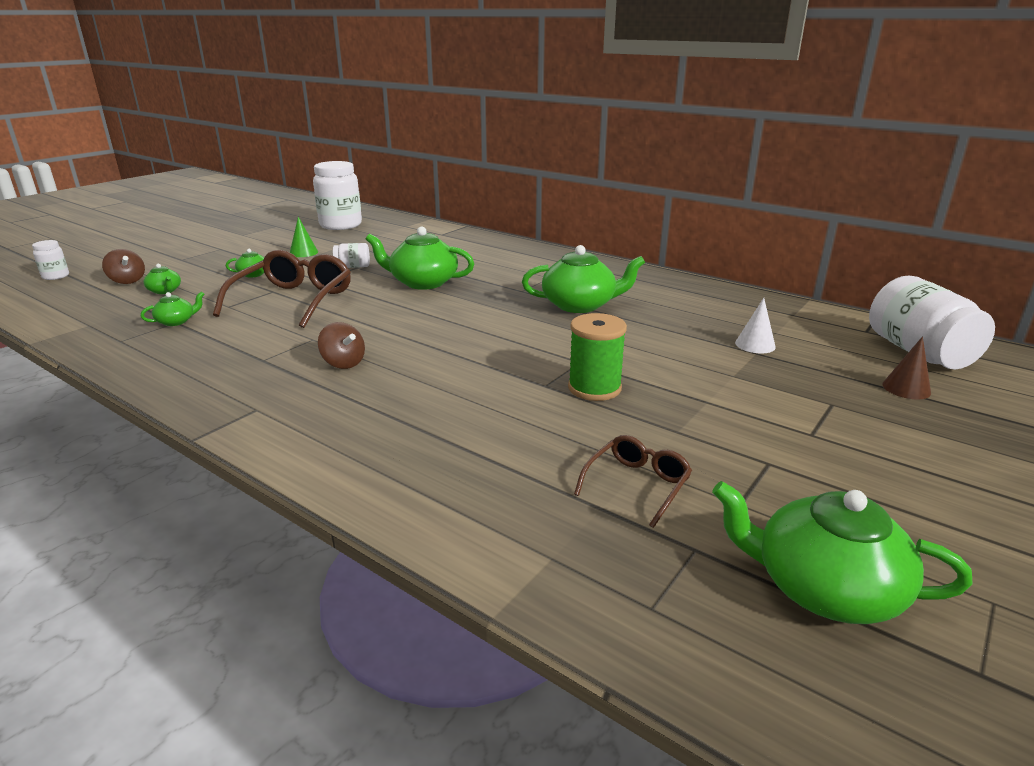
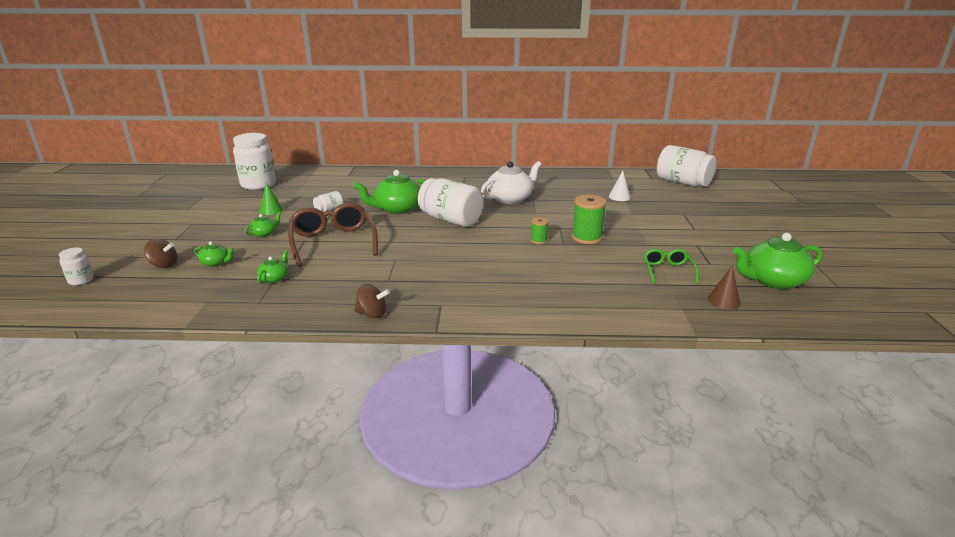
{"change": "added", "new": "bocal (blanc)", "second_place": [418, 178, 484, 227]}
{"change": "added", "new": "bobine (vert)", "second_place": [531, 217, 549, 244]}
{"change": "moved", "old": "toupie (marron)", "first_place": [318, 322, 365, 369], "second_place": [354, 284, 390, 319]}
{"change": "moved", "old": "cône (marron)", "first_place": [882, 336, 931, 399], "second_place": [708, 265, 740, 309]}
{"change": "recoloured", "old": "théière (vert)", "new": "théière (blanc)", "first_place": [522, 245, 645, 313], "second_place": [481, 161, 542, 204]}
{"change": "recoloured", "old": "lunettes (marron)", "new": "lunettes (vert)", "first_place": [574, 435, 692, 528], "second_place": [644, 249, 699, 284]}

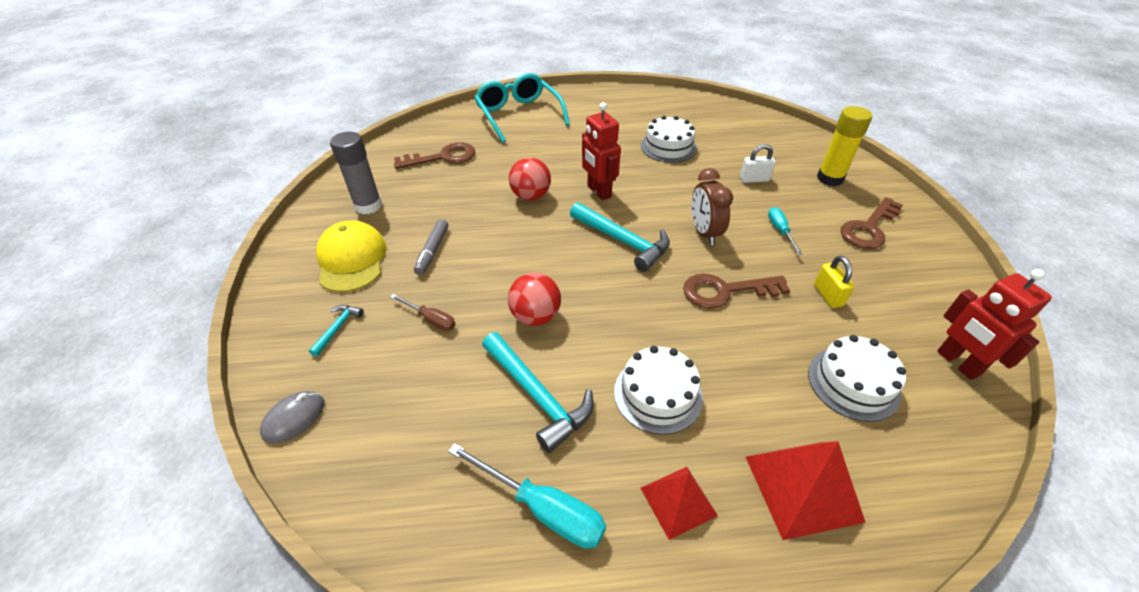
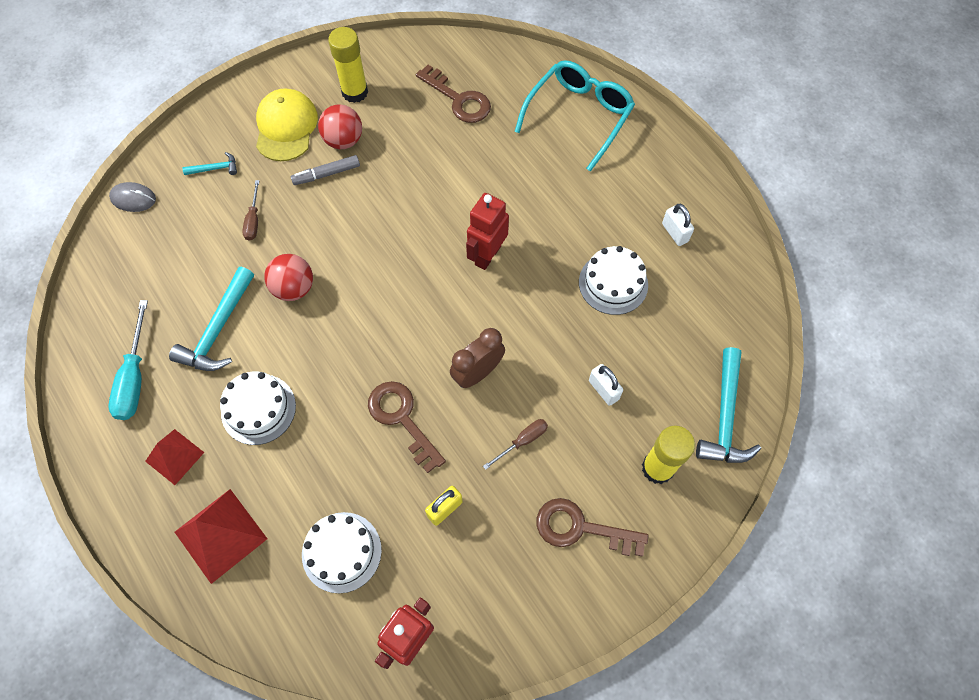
{"change": "added", "new": "cadenas (blanc)", "second_place": [662, 204, 694, 246]}
{"change": "moved", "old": "balle (rouge)", "first_place": [509, 158, 551, 201], "second_place": [318, 104, 362, 149]}
{"change": "moved", "old": "marteau (turquoise)", "first_place": [570, 202, 670, 272], "second_place": [696, 347, 761, 463]}
{"change": "recoloured", "old": "bâton de colle (gris)", "new": "bâton de colle (jaune)", "first_place": [330, 132, 382, 214], "second_place": [328, 27, 368, 103]}
{"change": "recoloured", "old": "tournevis (turquoise)", "new": "tournevis (marron)", "first_place": [768, 207, 803, 255], "second_place": [483, 419, 548, 470]}
{"change": "turned", "old": "casquette (jaune)", "first_place": [316, 220, 387, 292], "second_place": [256, 88, 318, 161], "degrees": -45}

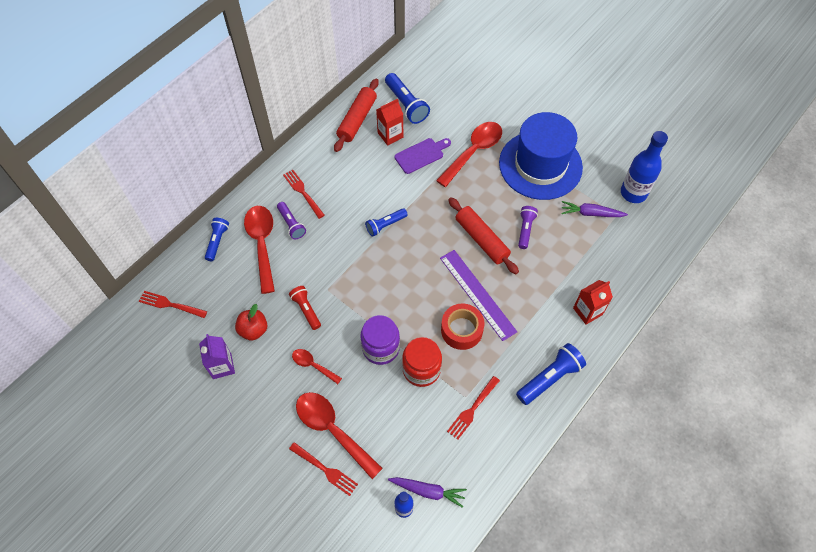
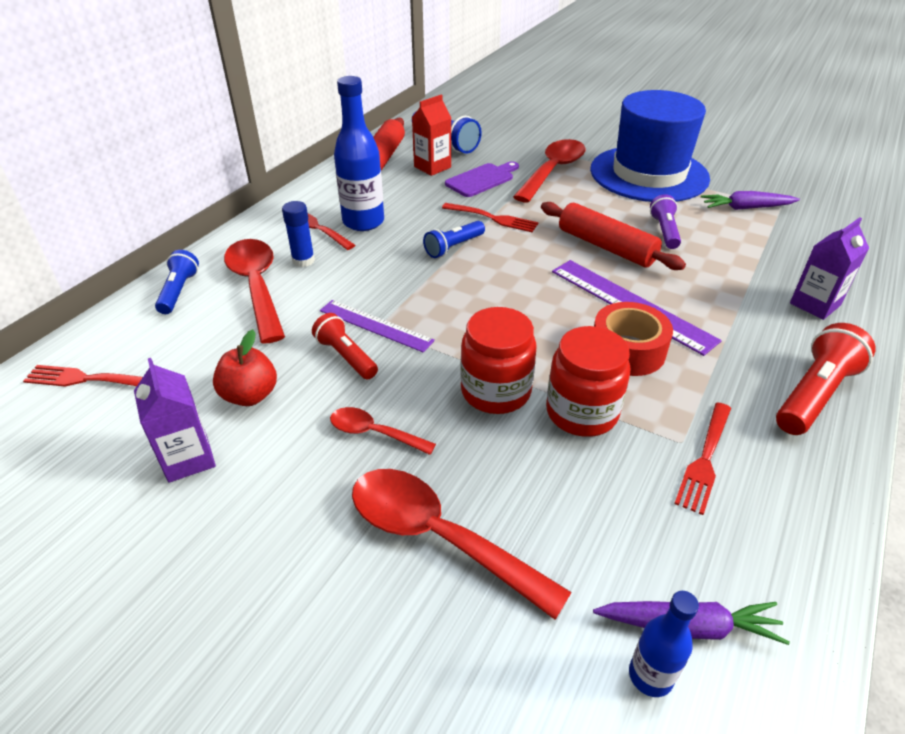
{"change": "added", "new": "règle (violet)", "second_place": [320, 300, 435, 352]}
{"change": "moved", "old": "fourchette (rouge)", "first_place": [289, 442, 358, 496], "second_place": [442, 203, 539, 232]}
{"change": "moved", "old": "bouteille (bleu)", "first_place": [621, 131, 668, 203], "second_place": [334, 76, 384, 231]}
{"change": "replaced", "old": "lampe de poche (violet)", "new": "bâton de colle (bleu)", "first_place": [277, 202, 306, 239], "second_place": [282, 201, 315, 267]}
{"change": "recoloured", "old": "bocal (violet)", "new": "bocal (rouge)", "first_place": [360, 315, 400, 365], "second_place": [460, 307, 537, 414]}
{"change": "recoloured", "old": "lampe de poche (bleu)", "new": "lampe de poche (rouge)", "first_place": [516, 343, 586, 405], "second_place": [776, 323, 876, 435]}
{"change": "recoloured", "old": "brique de lait (rouge)", "new": "brique de lait (violet)", "first_place": [573, 280, 613, 325], "second_place": [790, 217, 869, 320]}

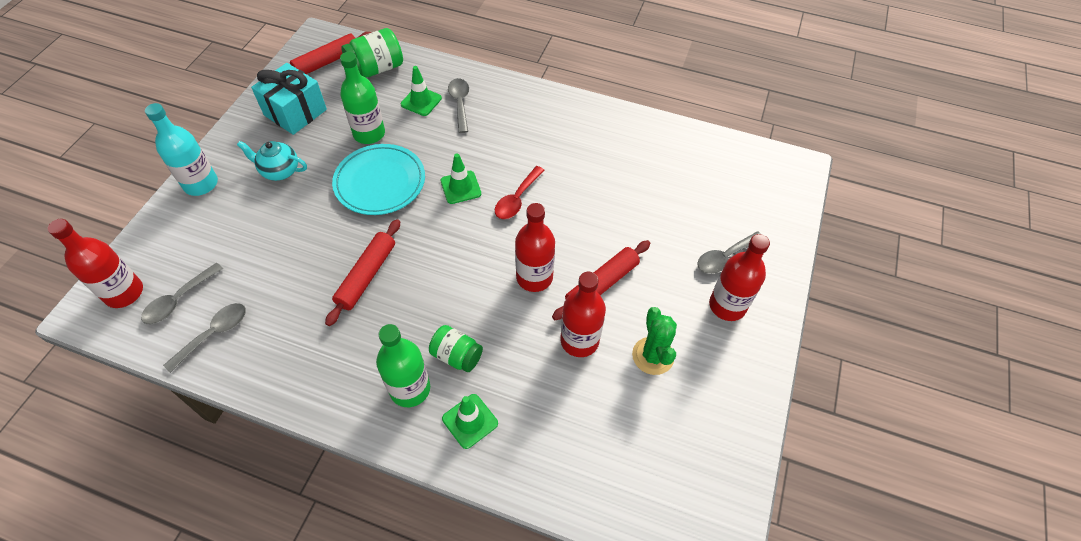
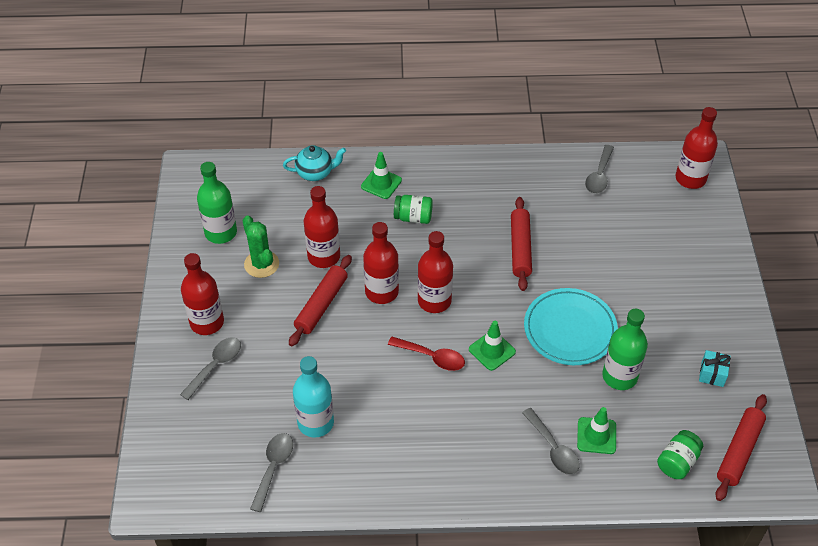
{"change": "added", "new": "bouteille (rouge)", "second_place": [417, 231, 453, 313]}
{"change": "moved", "old": "cuillère (gris)", "first_place": [141, 263, 223, 324], "second_place": [250, 433, 293, 512]}
{"change": "moved", "old": "bouteille (turquoise)", "first_place": [145, 103, 218, 196], "second_place": [293, 356, 334, 438]}
{"change": "moved", "old": "théière (turquoise)", "first_place": [237, 141, 307, 181], "second_place": [283, 145, 346, 181]}
{"change": "moved", "old": "bouteille (vert)", "first_place": [376, 324, 430, 407], "second_place": [197, 162, 237, 244]}
{"change": "turned", "old": "cuillère (rouge)", "first_place": [495, 166, 545, 219], "second_place": [388, 337, 465, 371], "degrees": 105}
{"change": "resized", "old": "cadeau (turquoise)", "first_place": [251, 63, 327, 135], "second_place": [699, 350, 731, 387], "factor": 0.5}
{"change": "resized", "old": "bocal (vert)", "first_place": [341, 28, 403, 77], "second_place": [657, 430, 703, 479], "factor": 0.67}

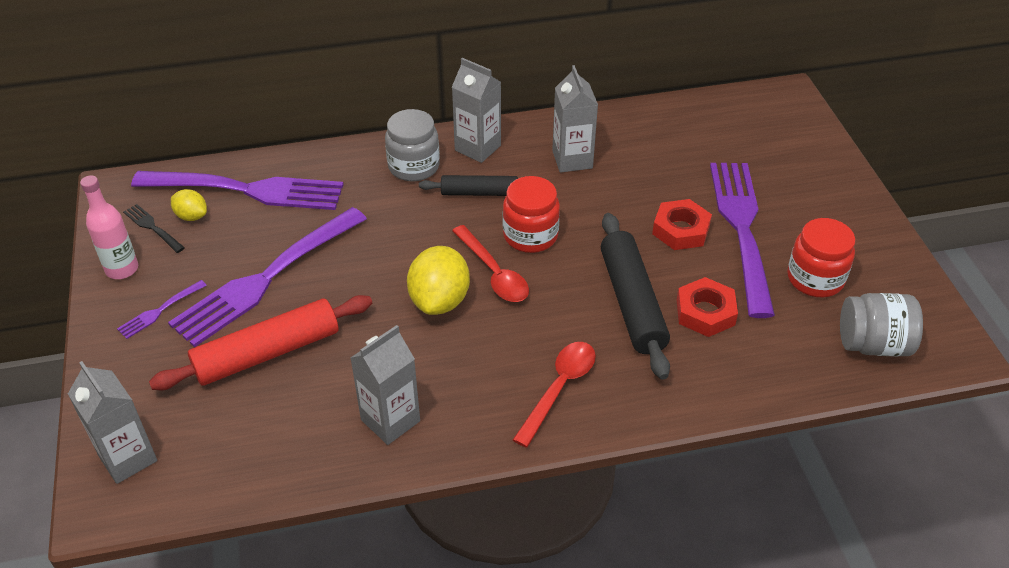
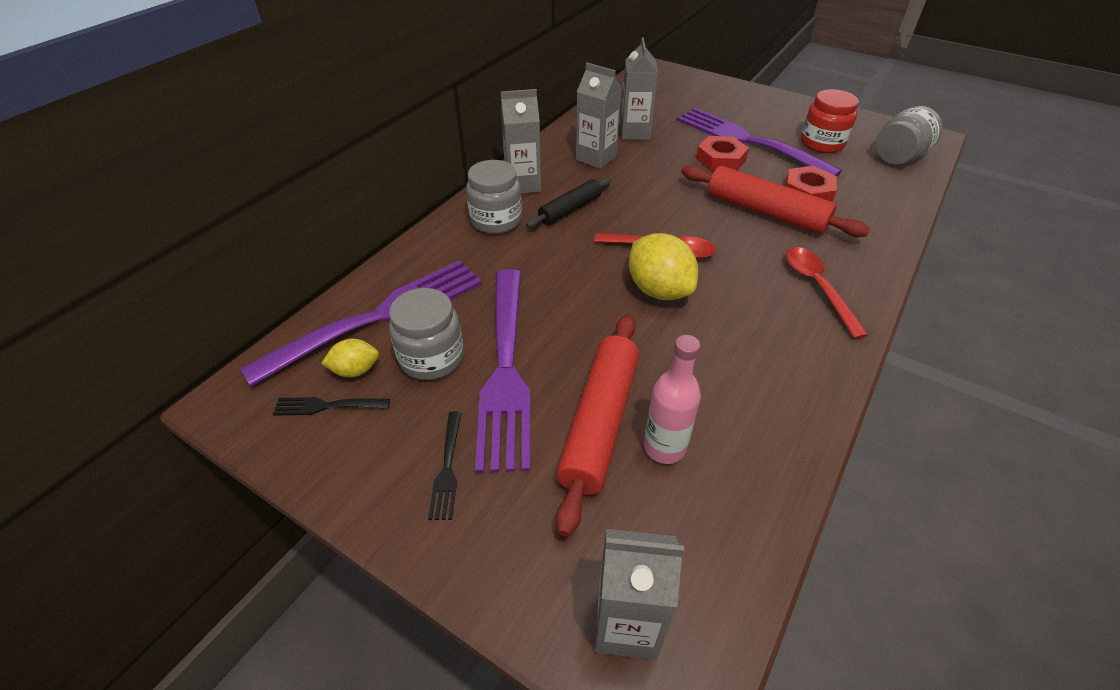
{"change": "removed", "old": "bocal (rouge)", "first_place": [503, 176, 560, 253]}
{"change": "added", "new": "bocal (gris)", "second_place": [389, 288, 464, 380]}
{"change": "moved", "old": "bouteille (rose)", "first_place": [80, 175, 138, 279], "second_place": [644, 335, 701, 464]}
{"change": "moved", "old": "brique de lait (gris)", "first_place": [351, 325, 420, 445], "second_place": [620, 38, 658, 140]}
{"change": "recoloured", "old": "fourchette (violet)", "new": "fourchette (noir)", "first_place": [117, 280, 207, 339], "second_place": [428, 411, 461, 520]}
{"change": "recoloured", "old": "rouleau à pâtisserie (noir)", "new": "rouleau à pâtisserie (rouge)", "first_place": [601, 213, 670, 380], "second_place": [681, 165, 870, 237]}

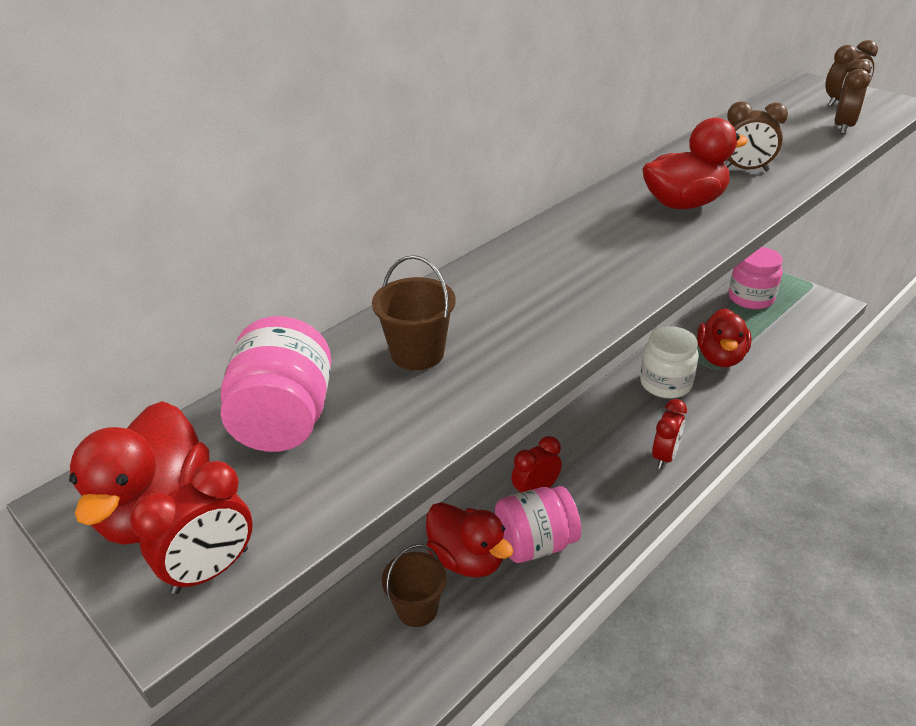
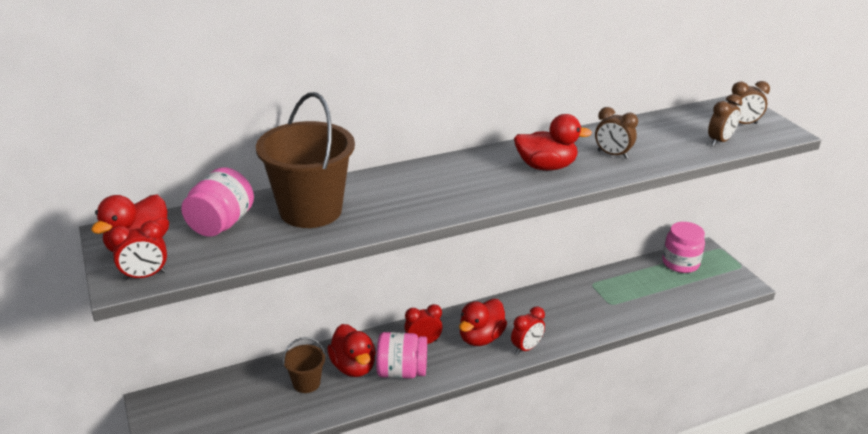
{"change": "removed", "old": "bocal (blanc)", "first_place": [640, 326, 699, 399]}
{"change": "moved", "old": "canard (rouge)", "first_place": [697, 308, 752, 367], "second_place": [459, 299, 507, 346]}
{"change": "resized", "old": "seau (marron)", "first_place": [372, 255, 456, 370], "second_place": [256, 92, 355, 228], "factor": 2.01}

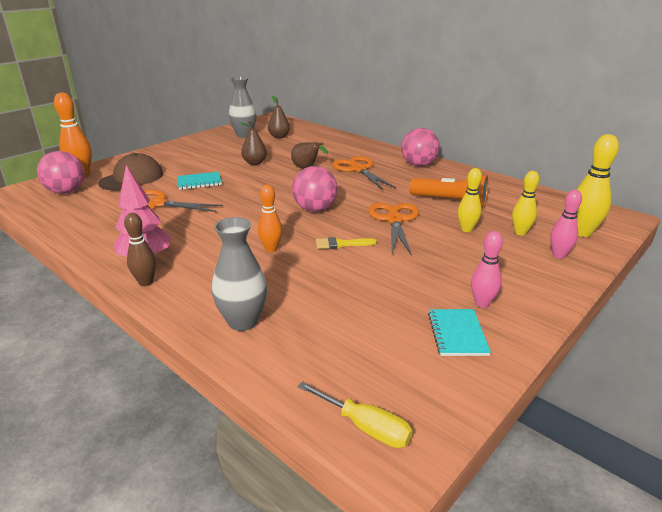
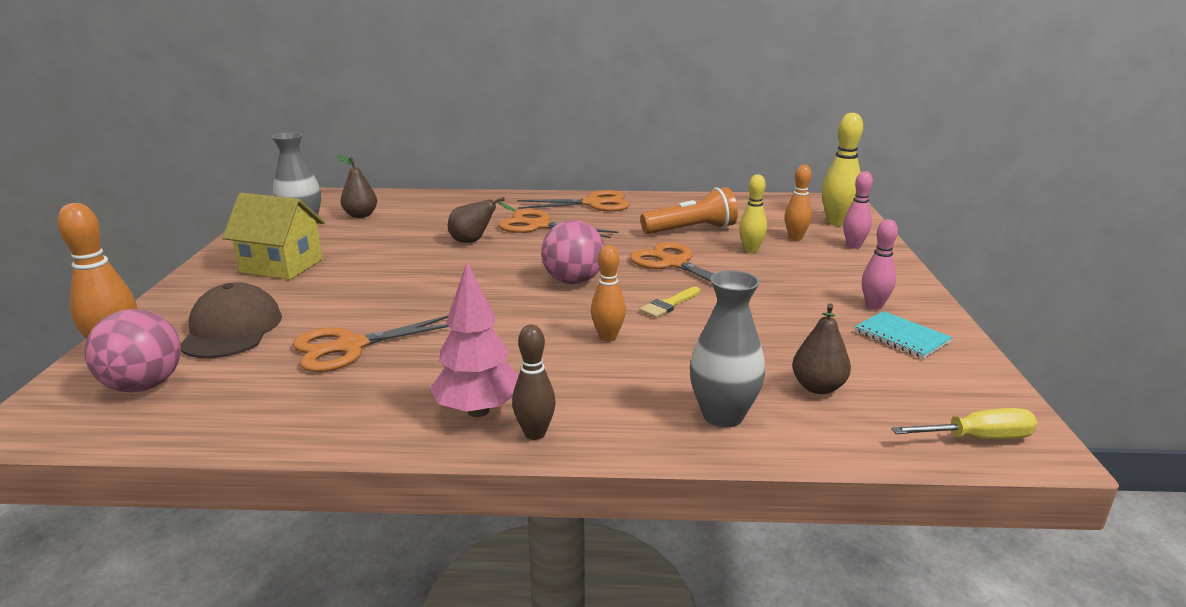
{"change": "removed", "old": "carnet (turquoise)", "first_place": [177, 172, 222, 190]}
{"change": "added", "new": "maison (jaune)", "second_place": [222, 193, 325, 280]}
{"change": "moved", "old": "poire (marron)", "first_place": [239, 121, 267, 165], "second_place": [792, 303, 851, 394]}
{"change": "replaced", "old": "balle (rose)", "new": "ciseaux (orange)", "first_place": [401, 128, 440, 167], "second_place": [517, 190, 629, 211]}
{"change": "recoloured", "old": "quille (jaune)", "new": "quille (orange)", "first_place": [512, 171, 539, 236], "second_place": [785, 165, 812, 240]}

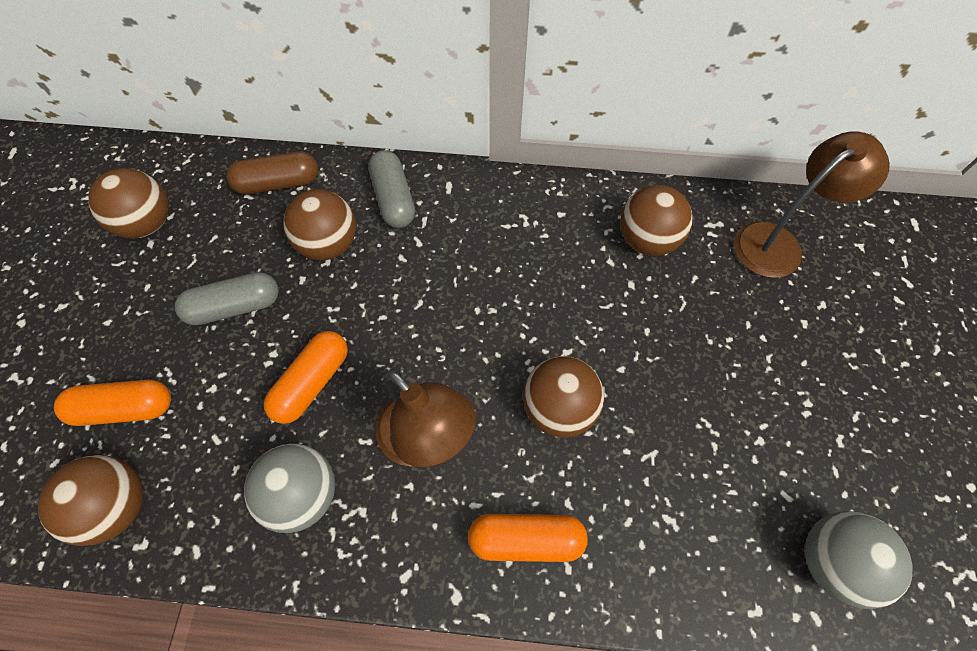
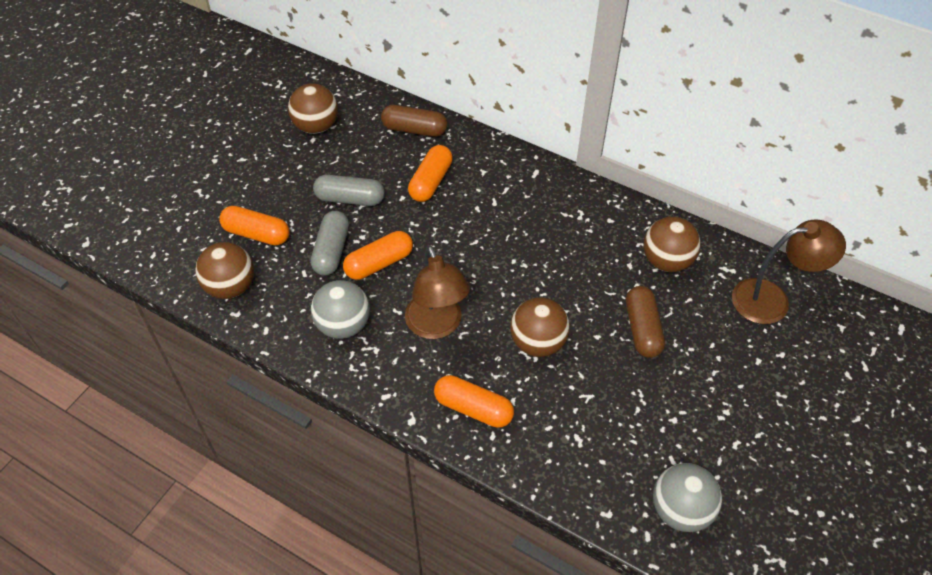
{"change": "added", "new": "gélule (marron)", "second_place": [626, 286, 665, 358]}
{"change": "moved", "old": "gélule (gris)", "first_place": [369, 150, 415, 228], "second_place": [311, 211, 349, 276]}
{"change": "replaced", "old": "balle (marron)", "new": "gélule (orange)", "first_place": [283, 189, 356, 260], "second_place": [408, 145, 453, 202]}

